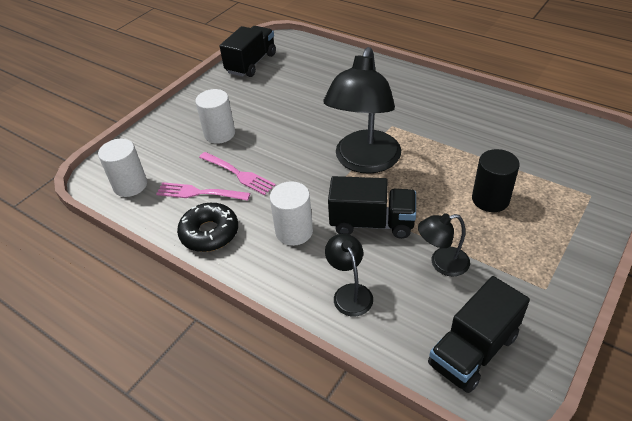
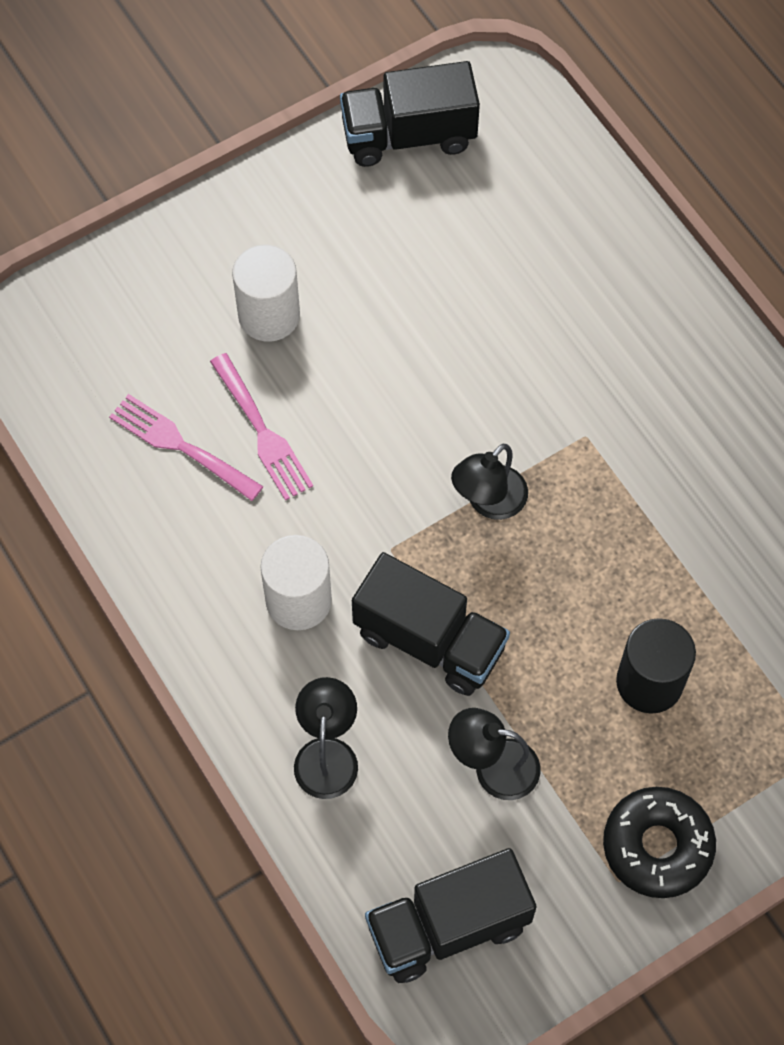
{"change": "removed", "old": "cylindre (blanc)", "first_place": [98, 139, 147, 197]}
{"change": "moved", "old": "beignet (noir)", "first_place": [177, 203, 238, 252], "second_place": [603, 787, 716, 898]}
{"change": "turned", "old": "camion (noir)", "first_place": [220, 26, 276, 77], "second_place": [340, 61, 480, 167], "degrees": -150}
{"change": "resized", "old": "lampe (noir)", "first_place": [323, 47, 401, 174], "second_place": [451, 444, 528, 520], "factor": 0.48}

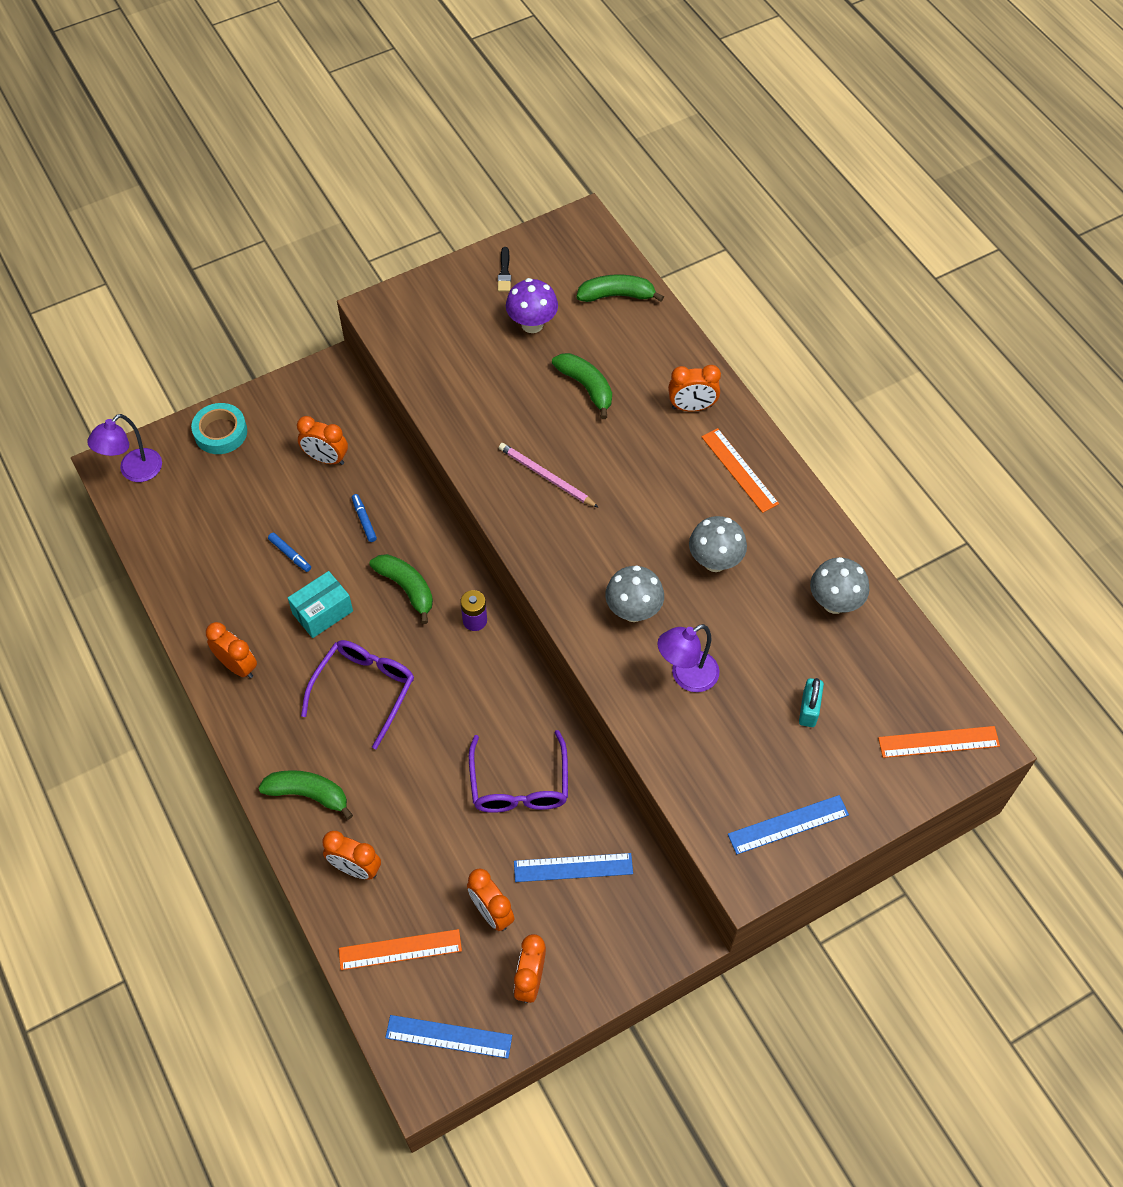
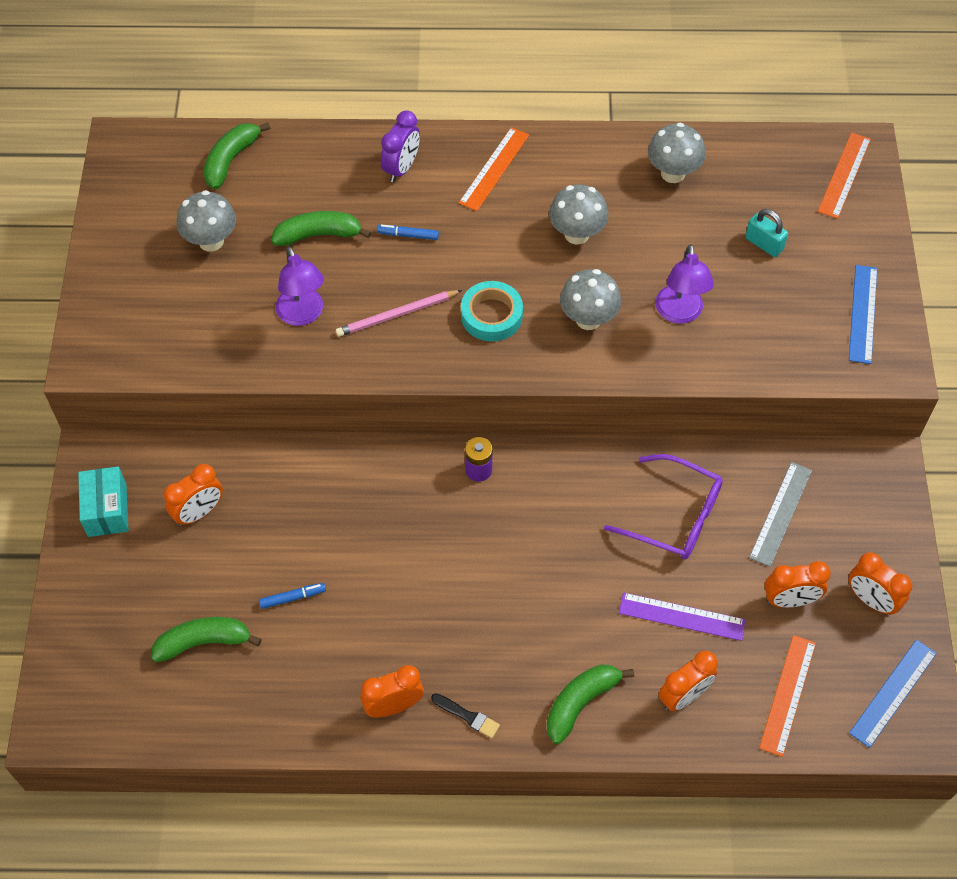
{"change": "removed", "old": "lunettes (violet)", "first_place": [301, 640, 414, 749]}
{"change": "added", "new": "règle (violet)", "second_place": [619, 592, 746, 641]}
{"change": "moved", "old": "lampe (violet)", "first_place": [87, 414, 162, 482], "second_place": [275, 247, 324, 326]}
{"change": "moved", "old": "ruban adhésif (turquoise)", "first_place": [191, 403, 247, 454], "second_place": [461, 281, 523, 342]}
{"change": "moved", "old": "boîte (turquoise)", "first_place": [288, 571, 353, 638], "second_place": [78, 467, 128, 537]}
{"change": "moved", "old": "feutre (bleu)", "first_place": [352, 494, 377, 542], "second_place": [377, 224, 439, 240]}
{"change": "moved", "old": "banane (vert)", "first_place": [370, 554, 433, 624], "second_place": [151, 617, 262, 662]}
{"change": "moved", "old": "pinceau (noir)", "first_place": [498, 247, 511, 291], "second_place": [431, 693, 500, 738]}
{"change": "recoloured", "old": "champignon (violet)", "new": "champignon (gris)", "first_place": [506, 278, 558, 333], "second_place": [177, 190, 236, 252]}
{"change": "recoloured", "old": "règle (bleu)", "new": "règle (gris)", "first_place": [514, 853, 633, 882], "second_place": [749, 462, 812, 567]}
{"change": "recoloured", "old": "réveil (orange)", "new": "réveil (violet)", "first_place": [668, 365, 721, 411], "second_place": [381, 110, 420, 182]}
{"change": "turned", "old": "règle (orange)", "first_place": [702, 428, 779, 513], "second_place": [459, 127, 529, 211], "degrees": -60}

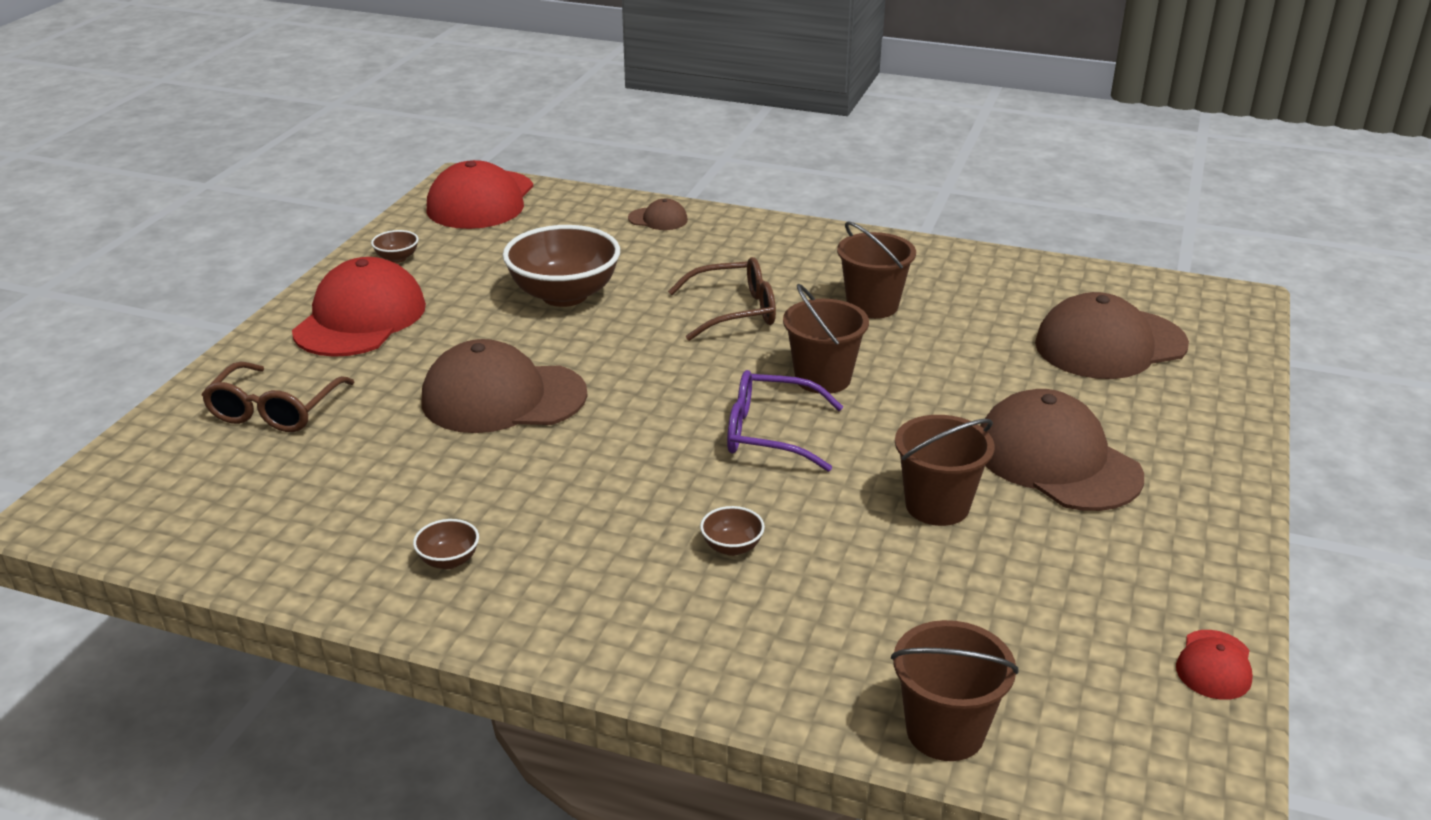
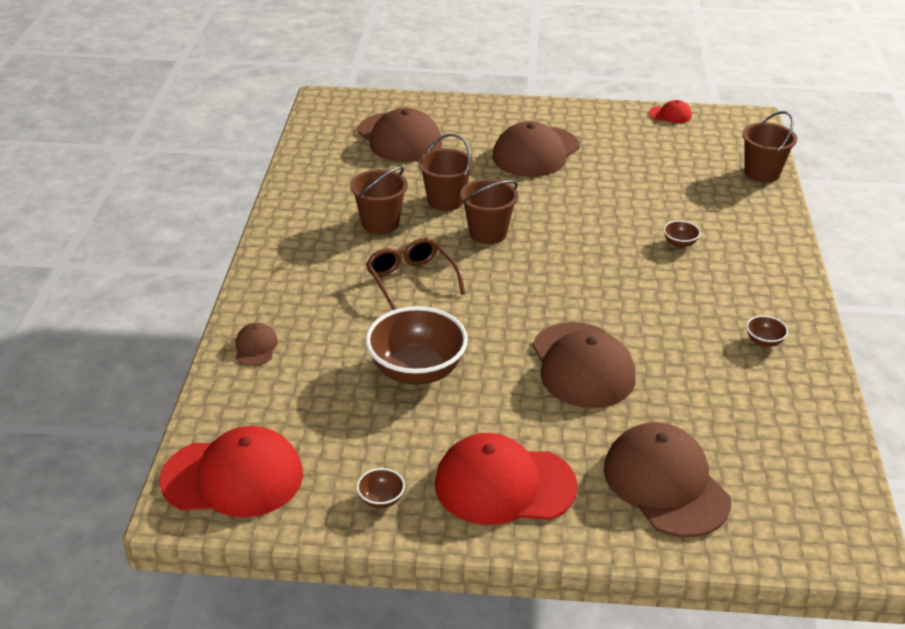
{"change": "removed", "old": "lunettes (violet)", "first_place": [727, 370, 843, 472]}
{"change": "moved", "old": "seau (marron)", "first_place": [895, 415, 995, 526], "second_place": [418, 134, 474, 211]}
{"change": "replaced", "old": "lunettes (marron)", "new": "casquette (marron)", "first_place": [201, 362, 355, 432], "second_place": [604, 422, 731, 537]}

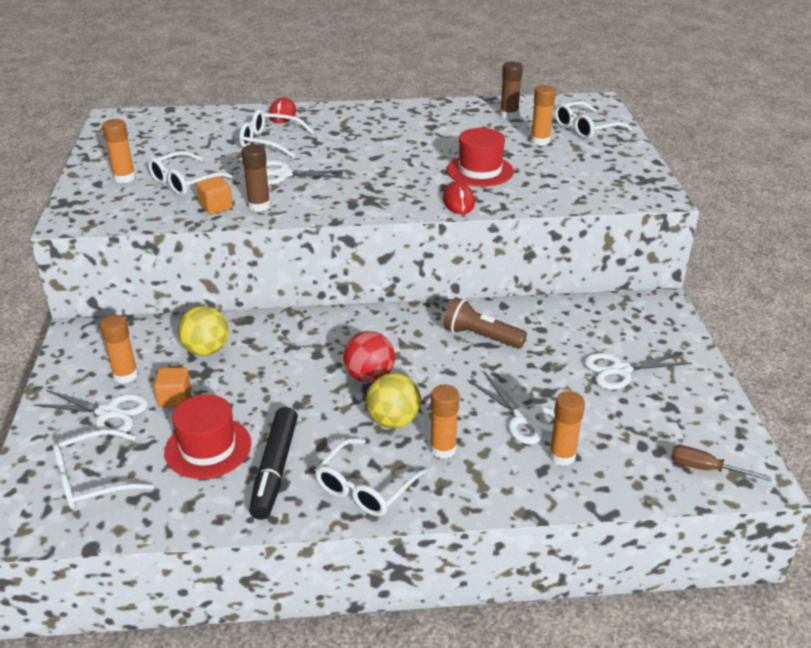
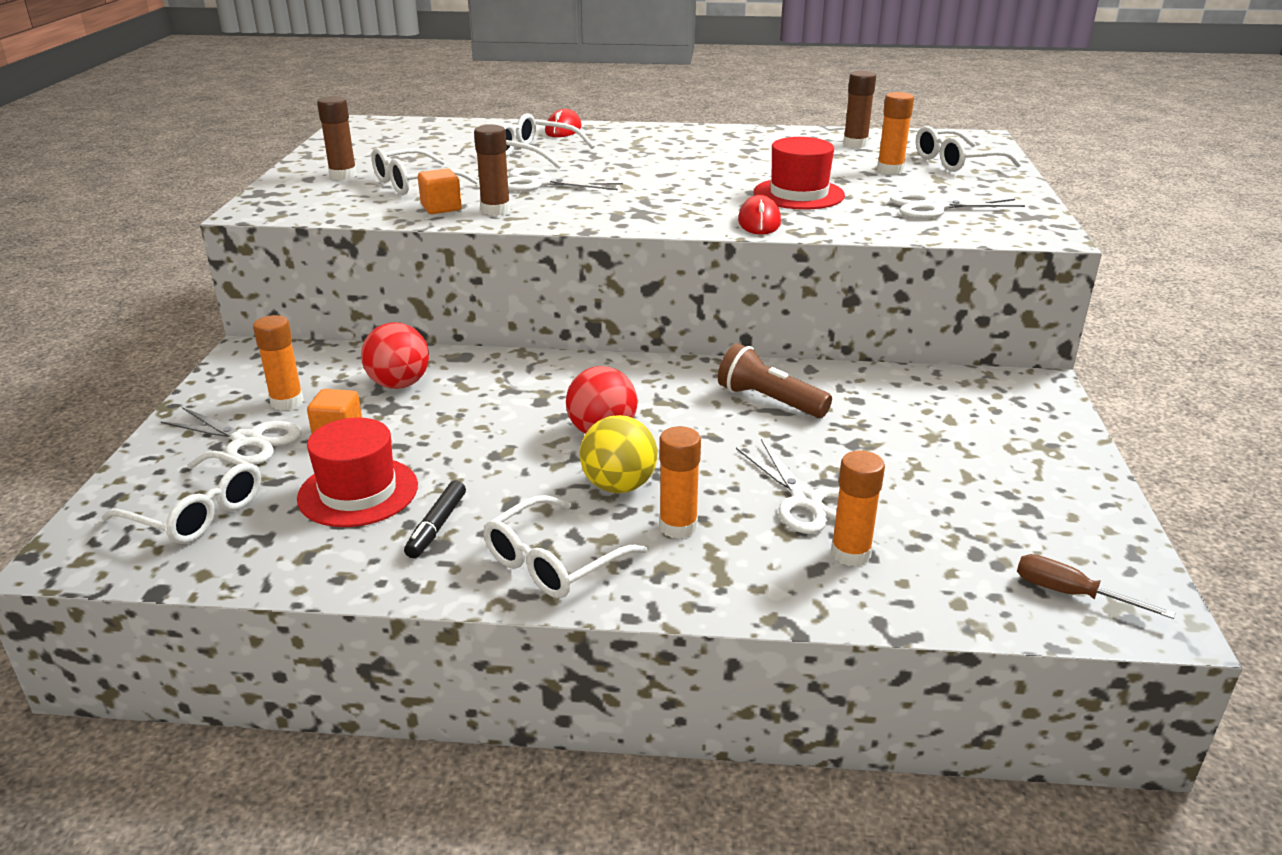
{"change": "moved", "old": "ciseaux (blanc)", "first_place": [584, 352, 692, 390], "second_place": [890, 192, 1025, 219]}
{"change": "recoloured", "old": "bâton de colle (orange)", "new": "bâton de colle (marron)", "first_place": [102, 119, 136, 183], "second_place": [317, 96, 357, 180]}
{"change": "recoloured", "old": "balle (jaune)", "new": "balle (rouge)", "first_place": [178, 306, 229, 356], "second_place": [361, 322, 429, 389]}
{"change": "turned", "old": "lunettes (blanc)", "first_place": [53, 429, 154, 509], "second_place": [102, 451, 261, 544], "degrees": -135}
{"change": "resized", "old": "feutre (noir)", "first_place": [249, 407, 298, 520], "second_place": [404, 481, 466, 558], "factor": 0.58}

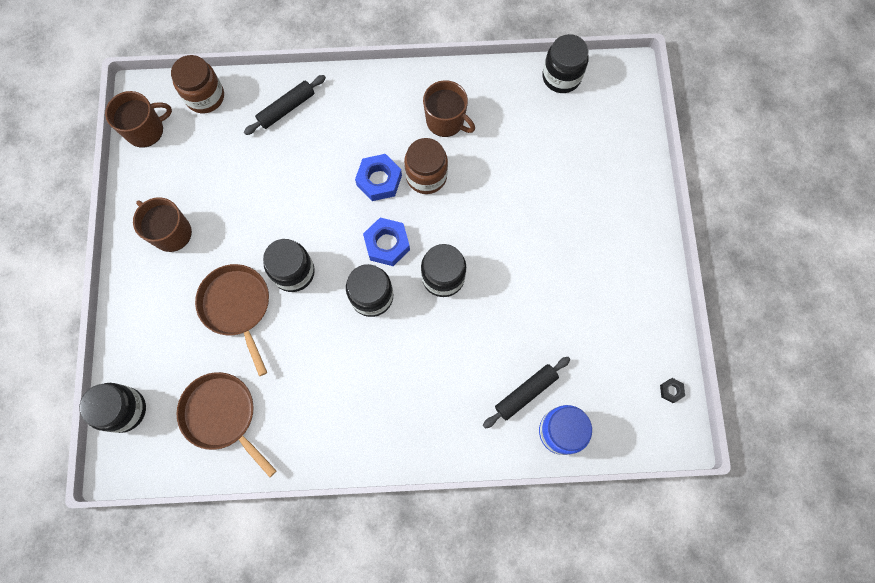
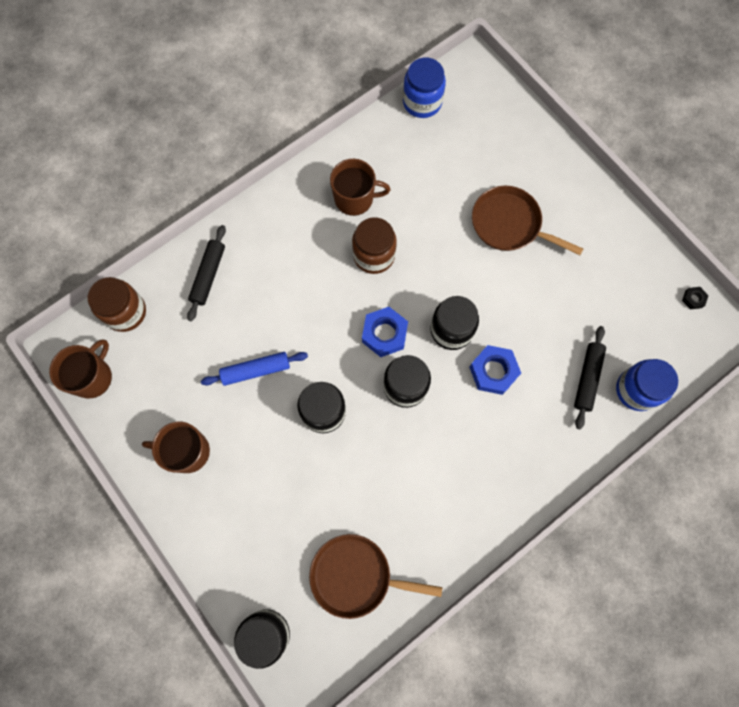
{"change": "added", "new": "rouleau à pâtisserie (bleu)", "second_place": [201, 352, 308, 386]}
{"change": "moved", "old": "poêle (marron)", "first_place": [195, 264, 269, 376], "second_place": [472, 186, 583, 255]}
{"change": "moved", "old": "écrou (bleu)", "first_place": [355, 154, 402, 201], "second_place": [470, 345, 521, 395]}
{"change": "recoloured", "old": "bocal (noir)", "new": "bocal (bleu)", "first_place": [542, 34, 589, 93], "second_place": [403, 58, 446, 118]}

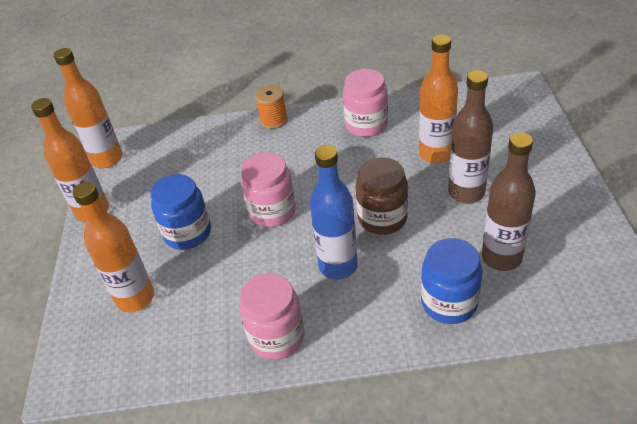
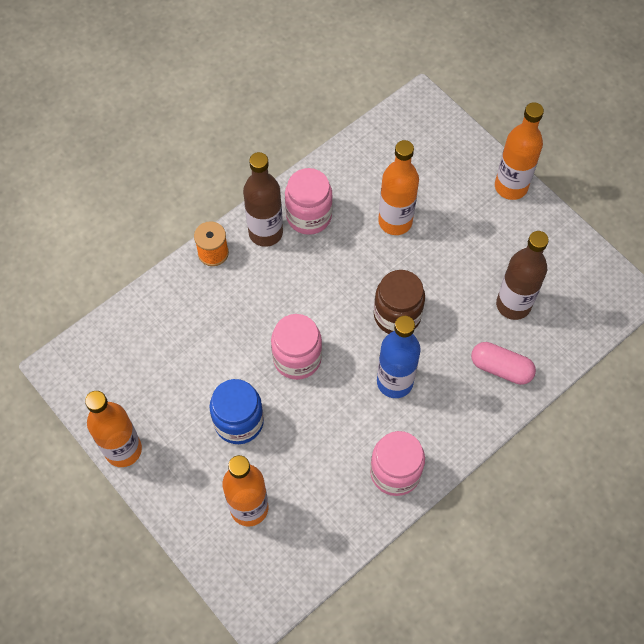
{"change": "moved", "old": "bouteille (orange)", "first_place": [54, 48, 122, 168], "second_place": [495, 102, 544, 200]}
{"change": "moved", "old": "bouteille (marron)", "first_place": [448, 70, 493, 204], "second_place": [243, 152, 283, 247]}
{"change": "replaced", "old": "bocal (bleu)", "new": "gélule (rose)", "first_place": [421, 238, 482, 324], "second_place": [471, 342, 536, 385]}

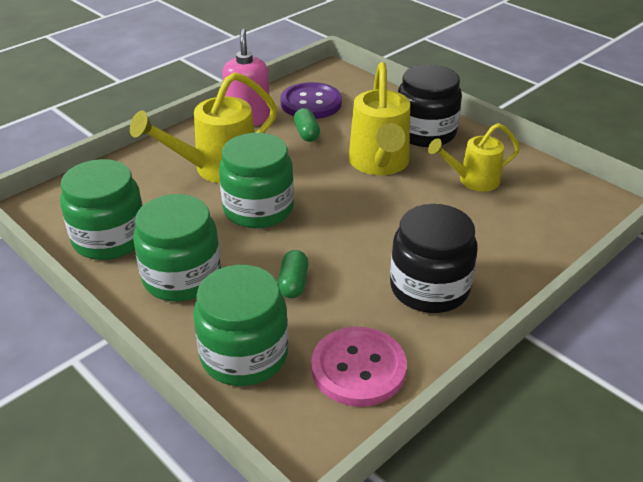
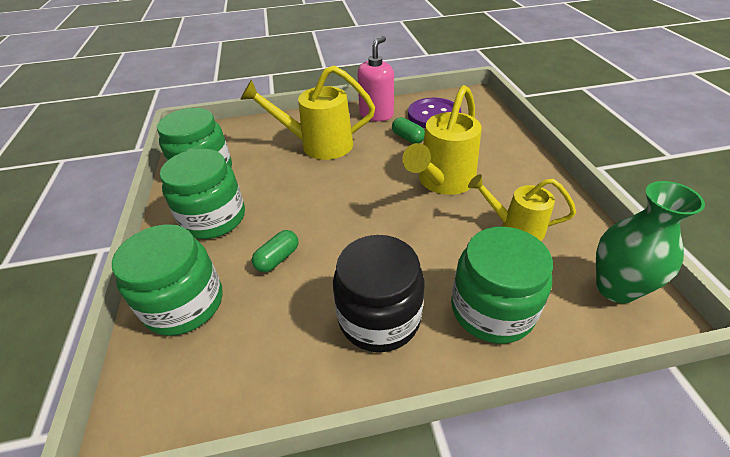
{"change": "removed", "old": "bouton (rose)", "first_place": [311, 327, 407, 407]}
{"change": "removed", "old": "bocal (noir)", "first_place": [398, 64, 462, 147]}
{"change": "added", "new": "vase (vert)", "second_place": [596, 181, 705, 304]}
{"change": "moved", "old": "bocal (vert)", "first_place": [219, 133, 294, 228], "second_place": [451, 227, 553, 344]}
{"change": "turned", "old": "gélule (vert)", "first_place": [294, 108, 320, 142], "second_place": [392, 117, 425, 144], "degrees": -60}

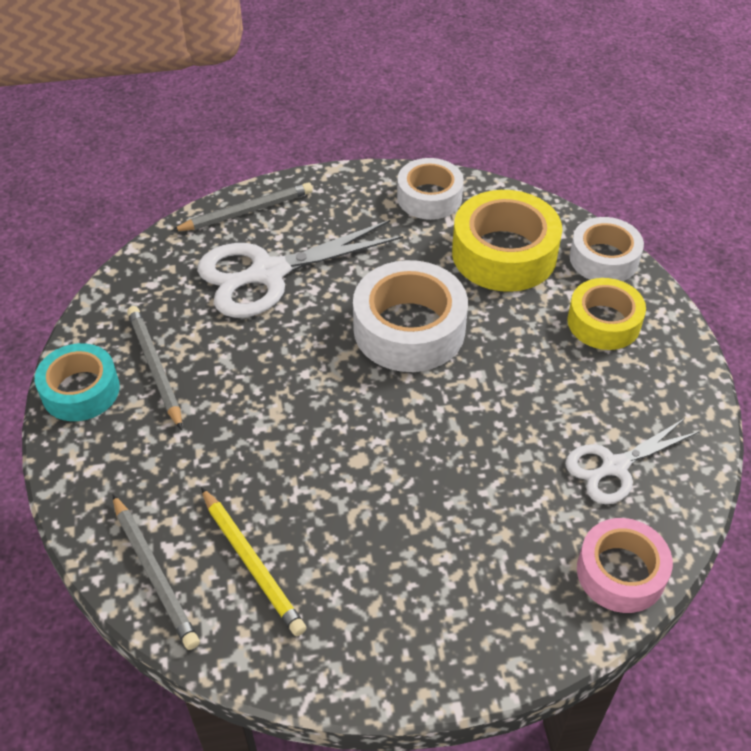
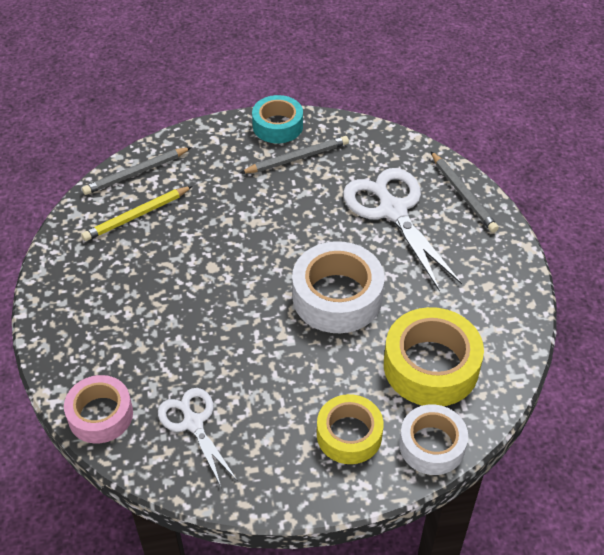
{"change": "removed", "old": "ruban adhésif (blanc)", "first_place": [397, 158, 464, 220]}

